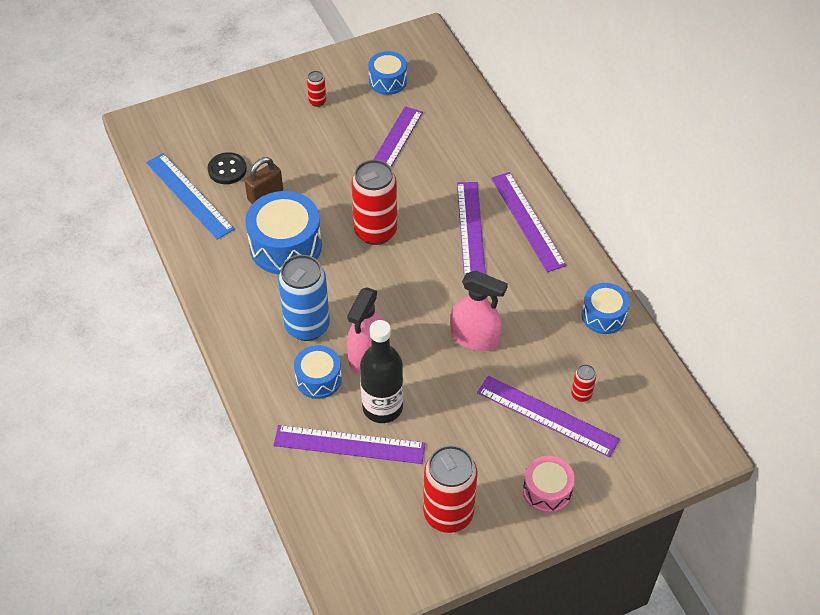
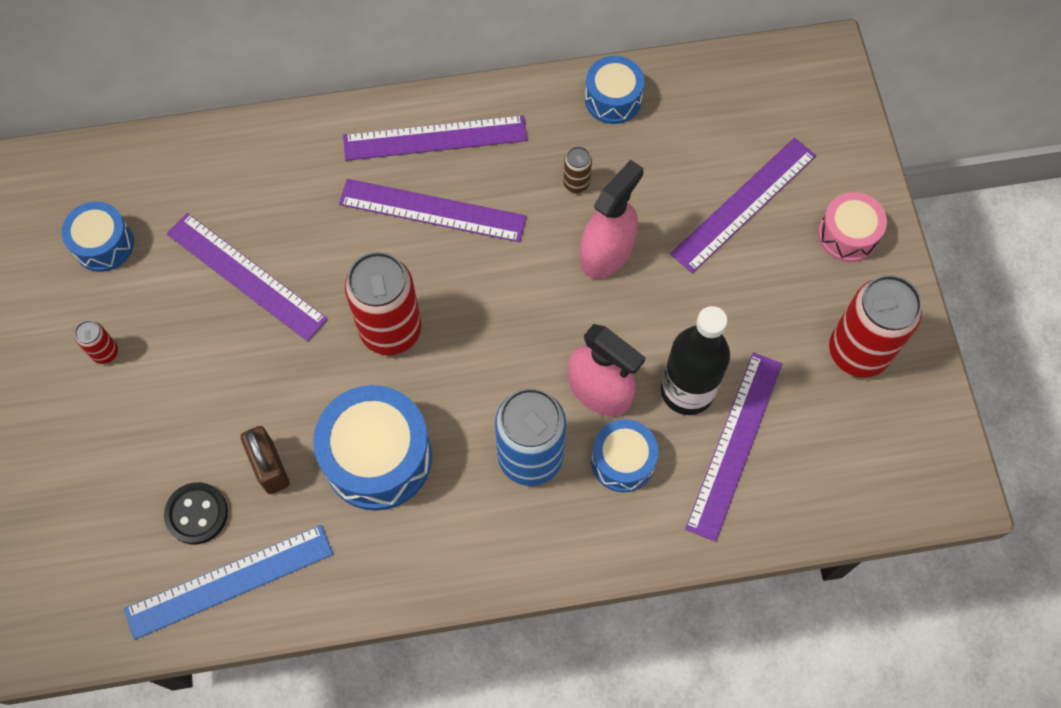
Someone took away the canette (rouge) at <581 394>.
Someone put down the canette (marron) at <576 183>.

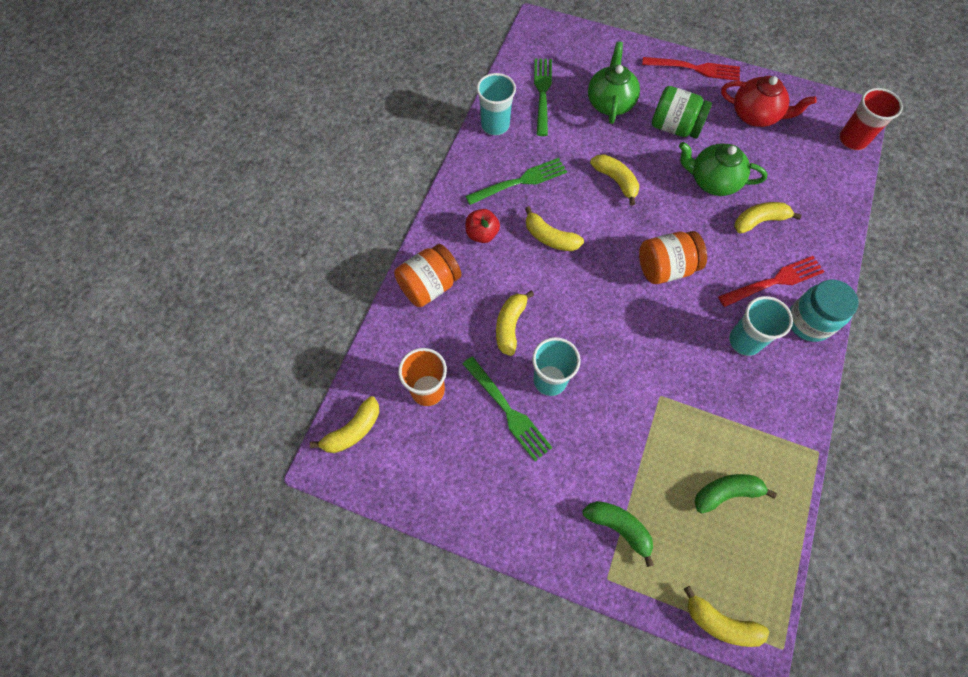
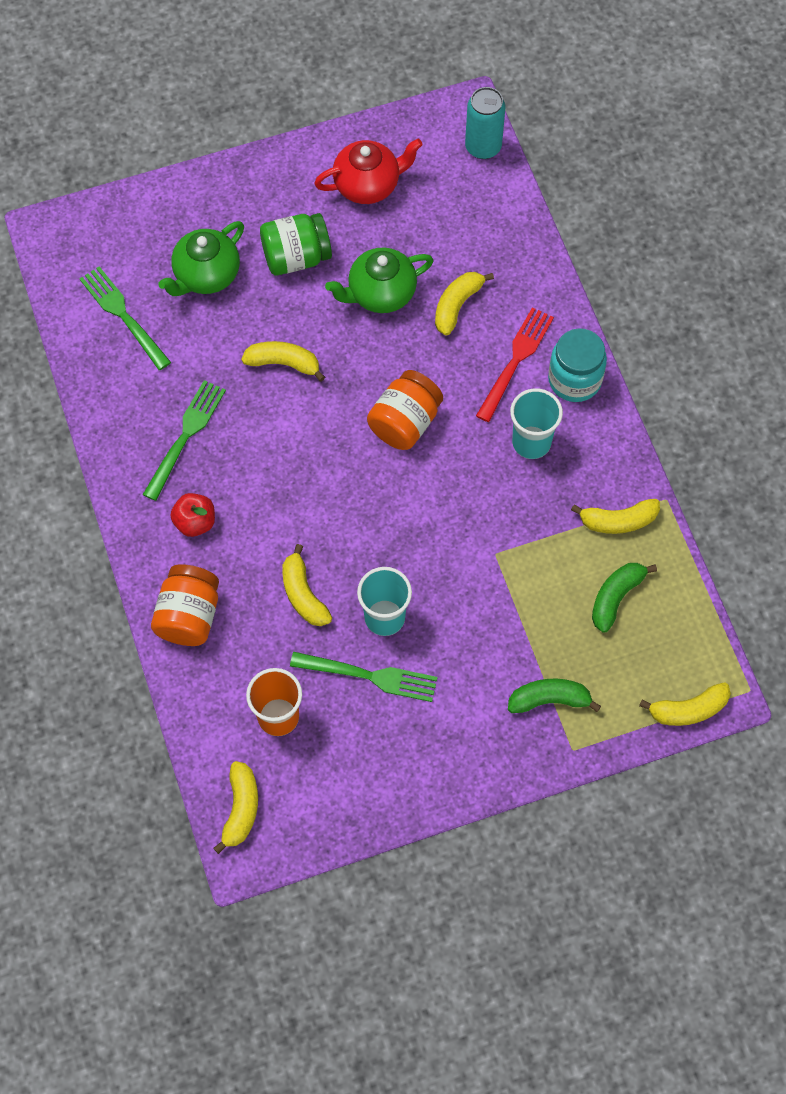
Someone took away the gobelet (turquoise) at <495 125>.
Someone carried the banane (jaune) from <550 237> to <618 521>.
Someone rotated the théière (vert) at <610 102> by 105 degrees counterclockwise.
Someone took away the fourchette (rouge) at <695 68>.
Someone swapped the gobelet (rouge) at <852 140> for the canette (turquoise) at <483 147>.

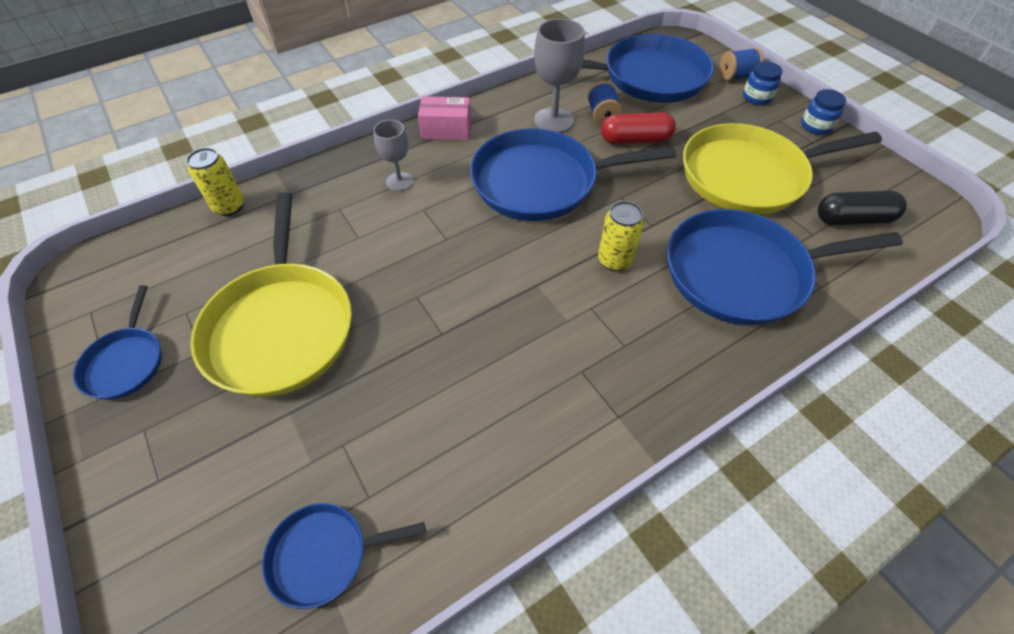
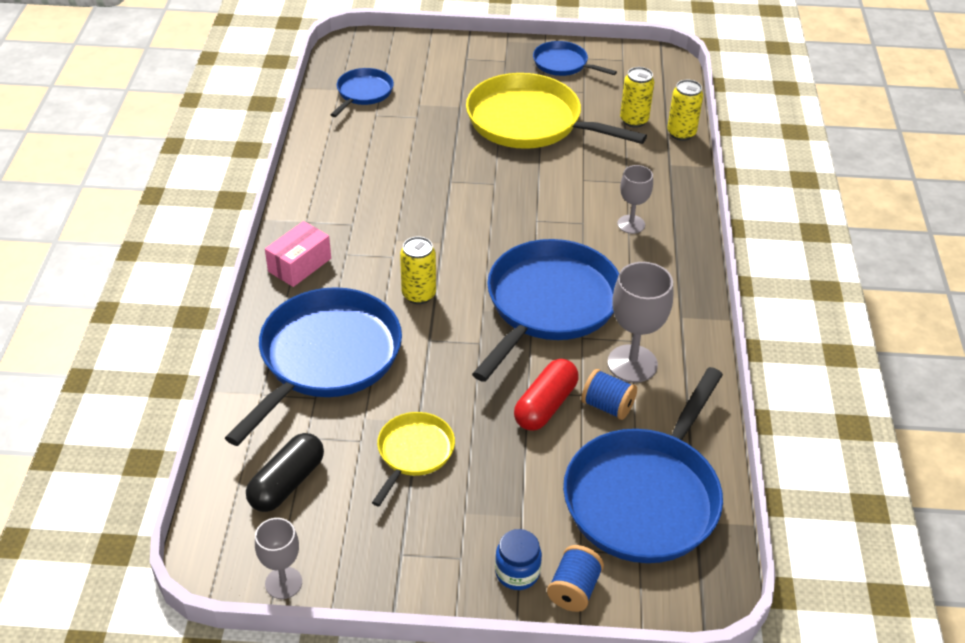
Someone carried the boîte (rose) from <446 129> to <300 265>.
Someone scaled the poêle (jaune) at <748 176> by 0.51.
Someone took away the bocal (bleu) at <816 126>.
Someone put down the verre à pied (gris) at <283 583>.
Someone put down the canette (jaune) at <634 120>.

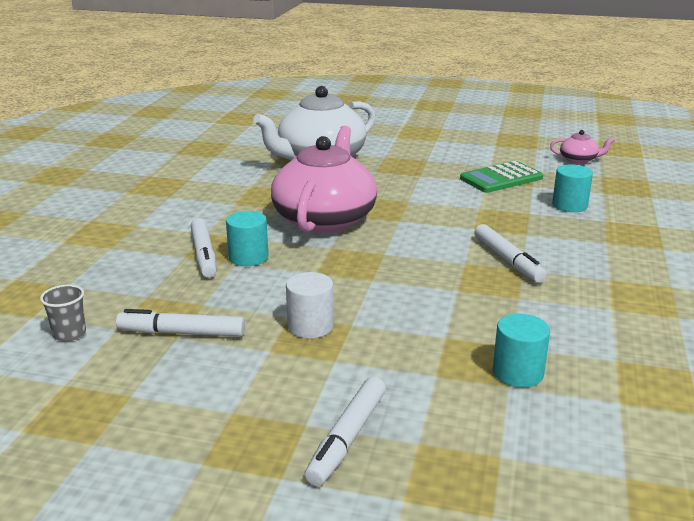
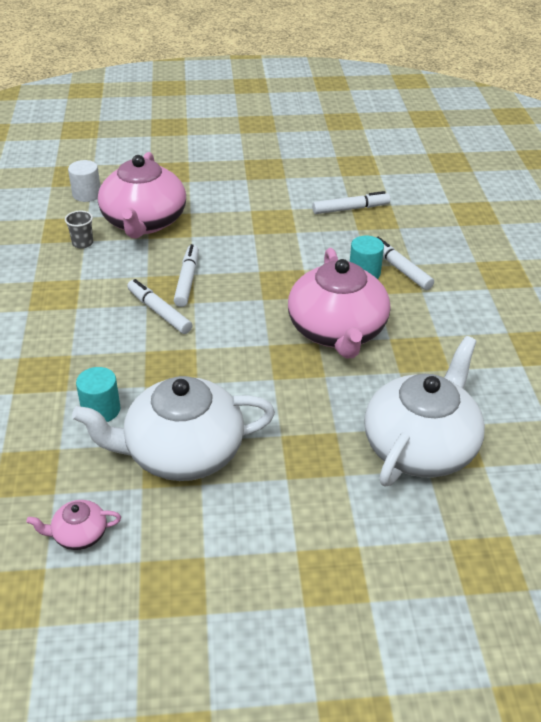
Someone carried the gobelet (gris) from <69 334> to <82 243>.
Someone carried the cylindre (blanc) from <310 326> to <87 194>.
Someone carried the feutre (blanc) from <347 438> to <187 280>.
Someone swapped the calculatrice (vert) at <501 178> for the théière (blanc) at <182 452>.
Someone swapped the cylindre (turquoise) at <518 373> for the théière (rose) at <144 222>.

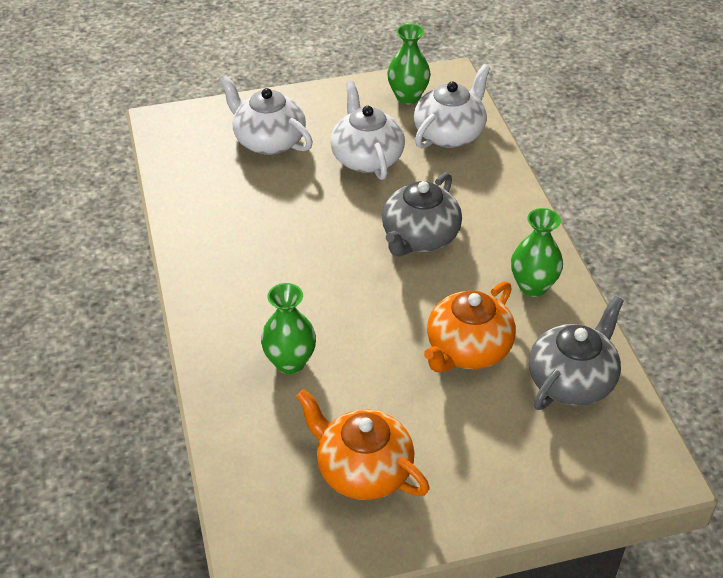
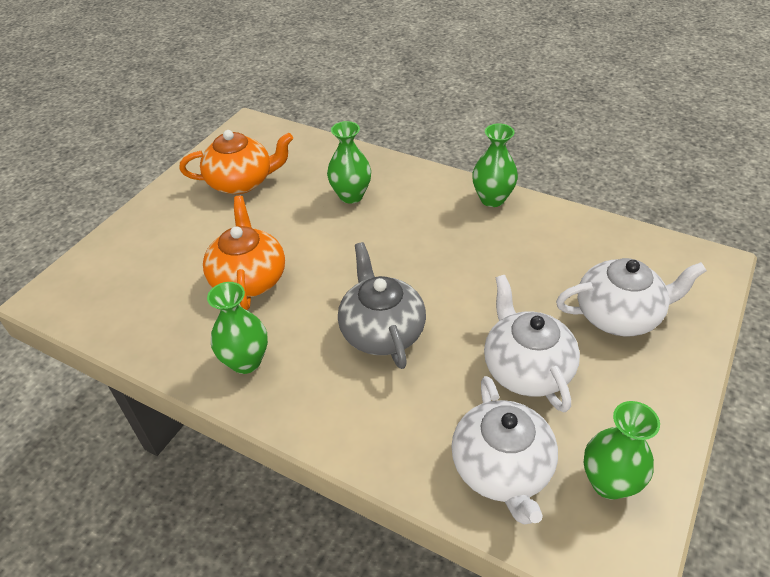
Someone rotated the théière (blanc) at <366 158> by 135 degrees counterclockwise.
Someone took away the théière (gris) at <572 380>.
Someone put down the vase (vert) at <492 199>.

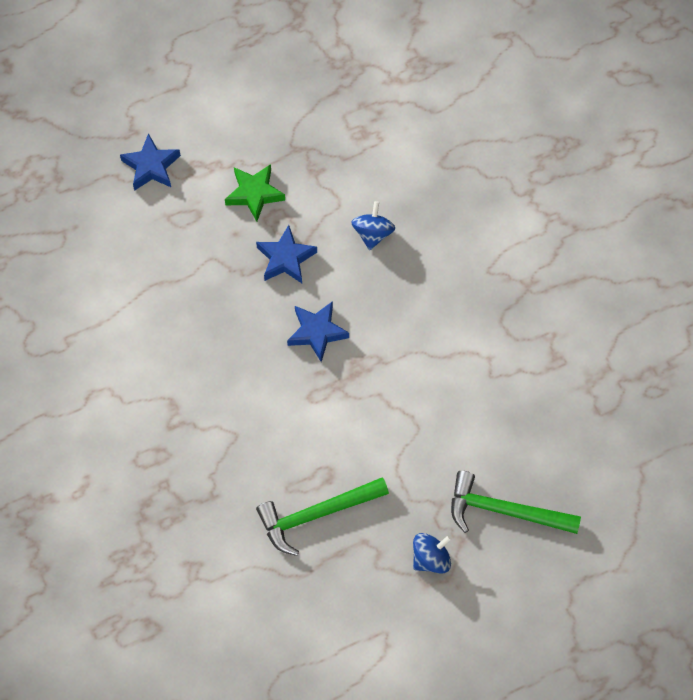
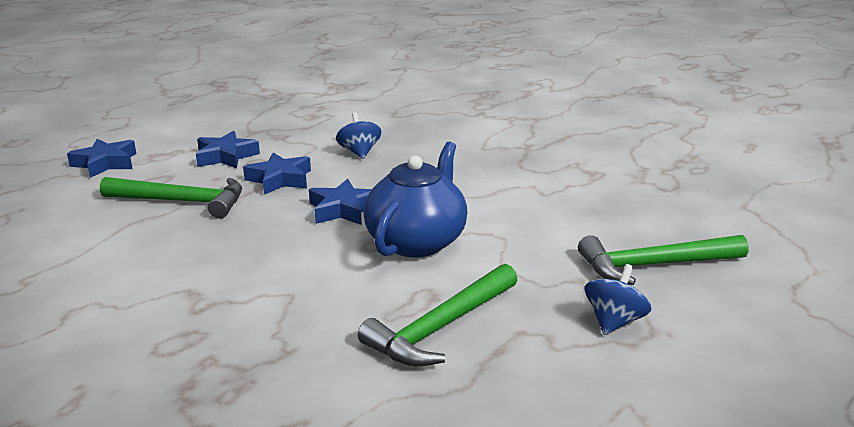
Someone repainted the étoile (vert) at <254 194>, which became the étoile (bleu) at <226 156>.
Someone put down the marteau (vert) at <183 202>.
Someone put down the théière (bleu) at <416 241>.

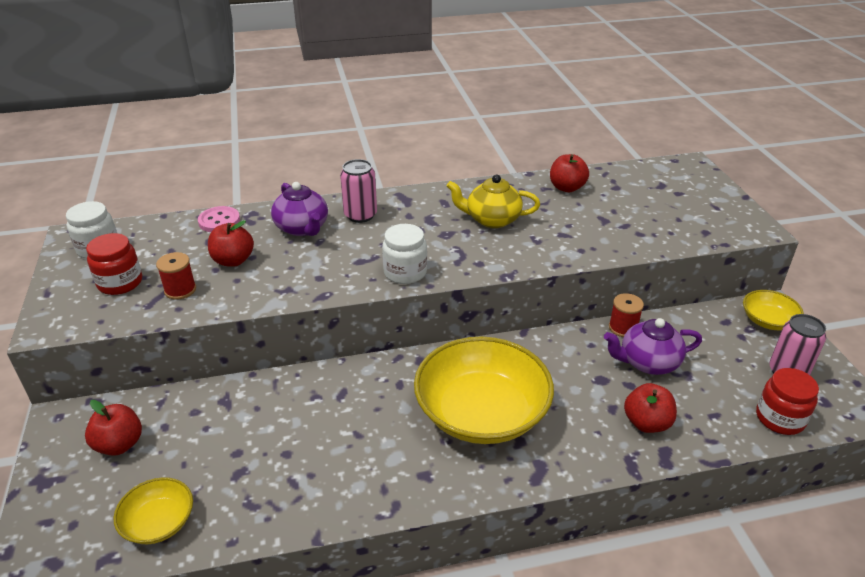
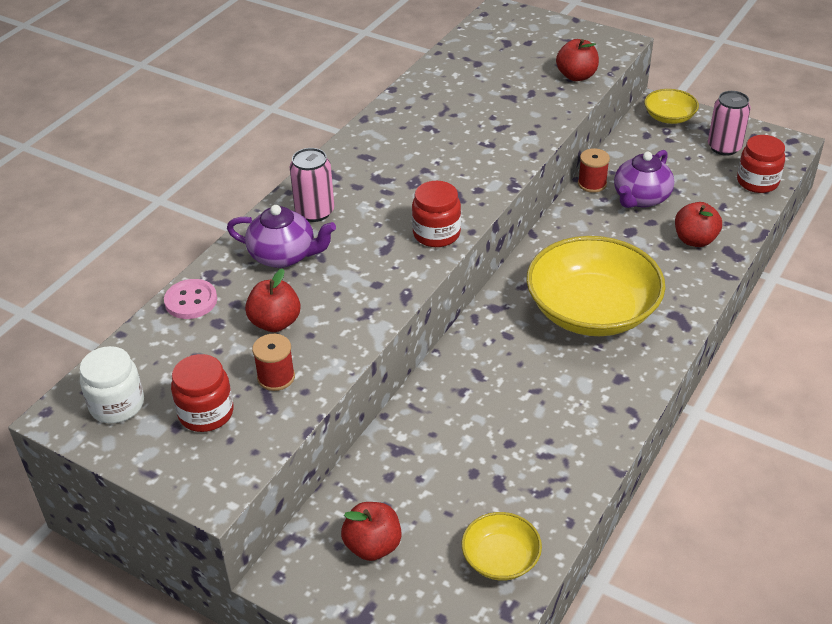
Someone repainted the bocal (blanc) at <405 272>, which became the bocal (rouge) at <436 234>.
Someone took away the théière (jaune) at <492 219>.
Someone carried the pomme (rouge) from <567 188> to <576 76>.

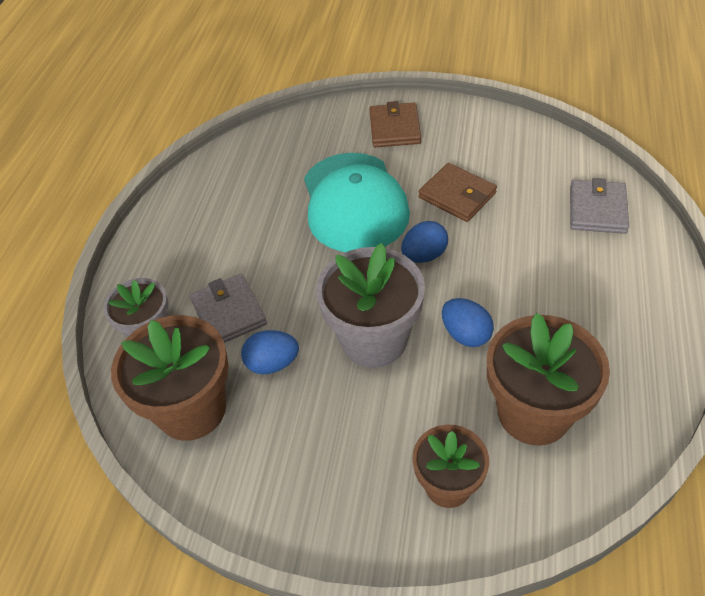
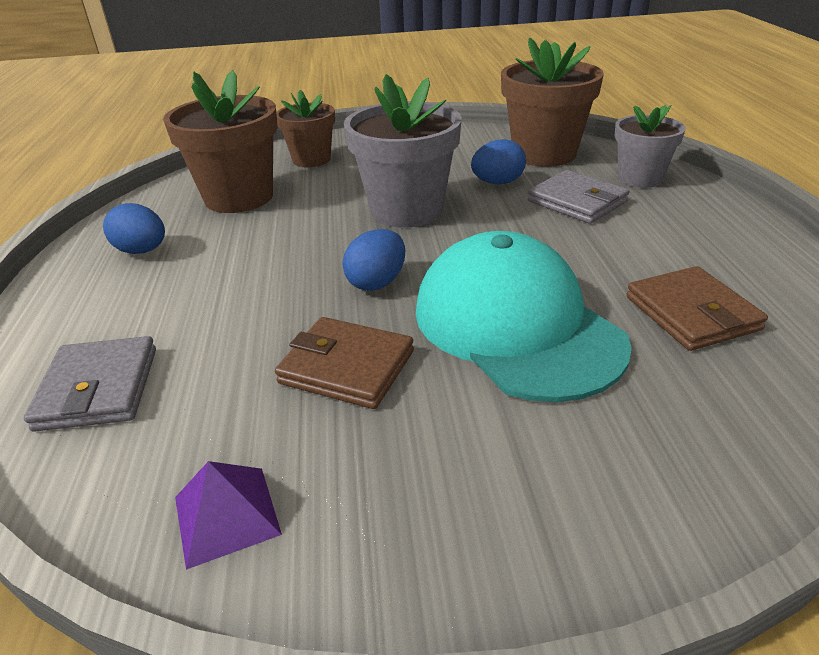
Someone carried the portefeuille (marron) from <395 128> to <691 313>.
Someone carried the œuf (bleu) from <465 334> to <142 251>.
Someone put down the pyramide (violet) at <226 515>.

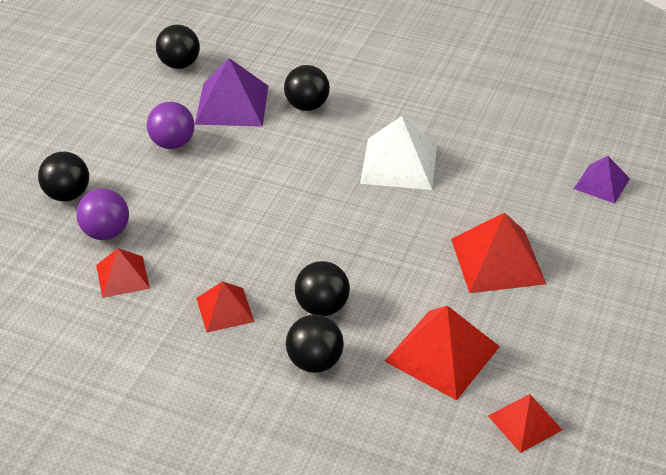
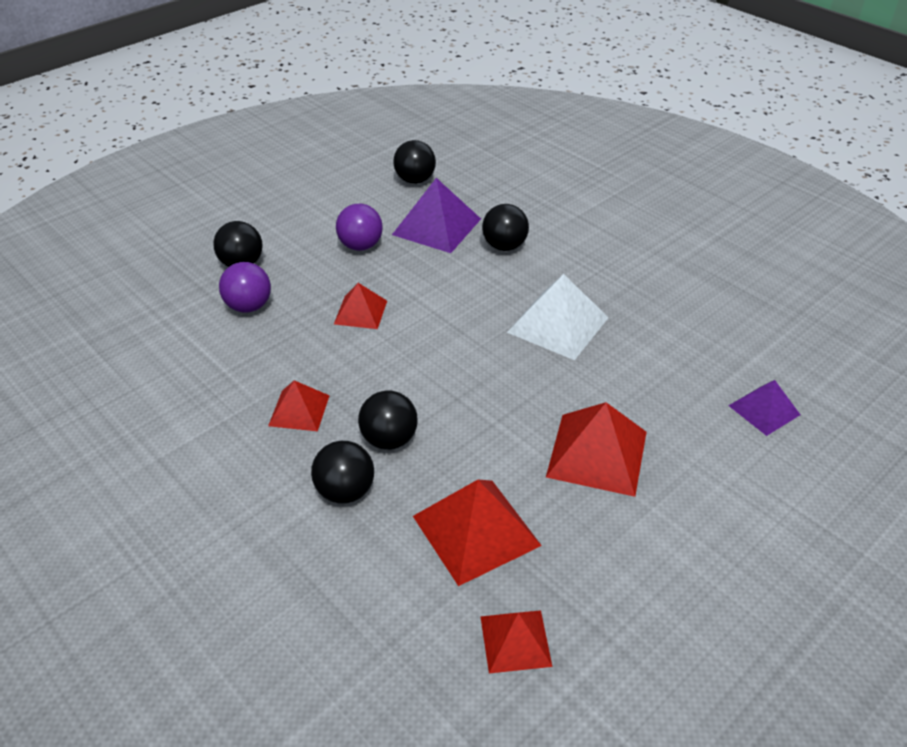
Someone carried the pyramide (rouge) from <122 276> to <360 312>.

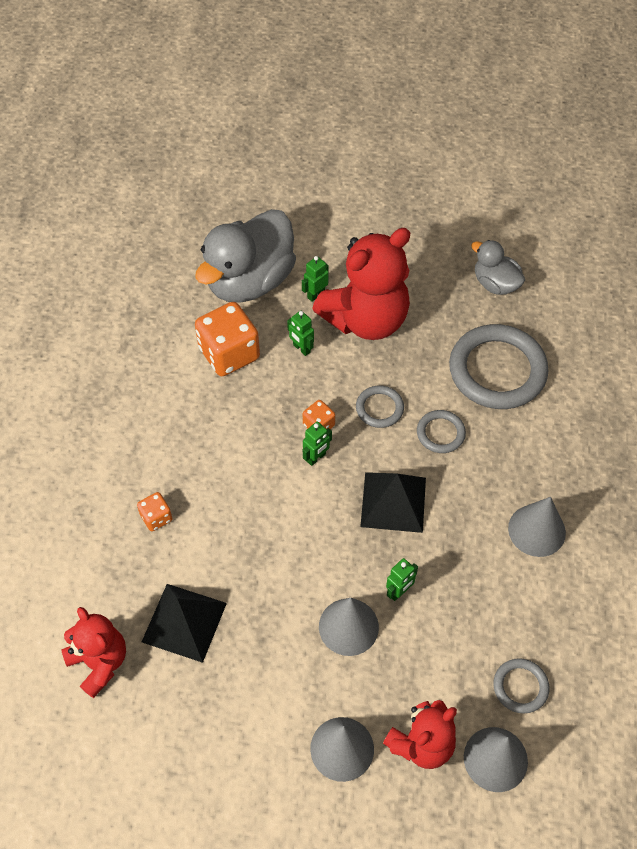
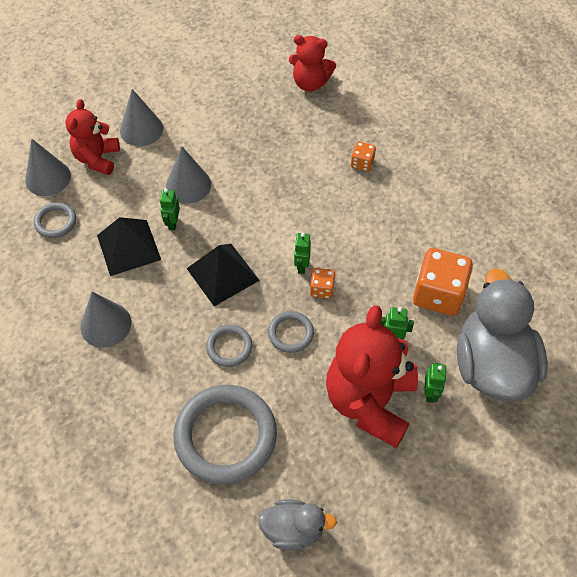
Someone carried the pyramide (noir) from <184 622> to <128 247>.

